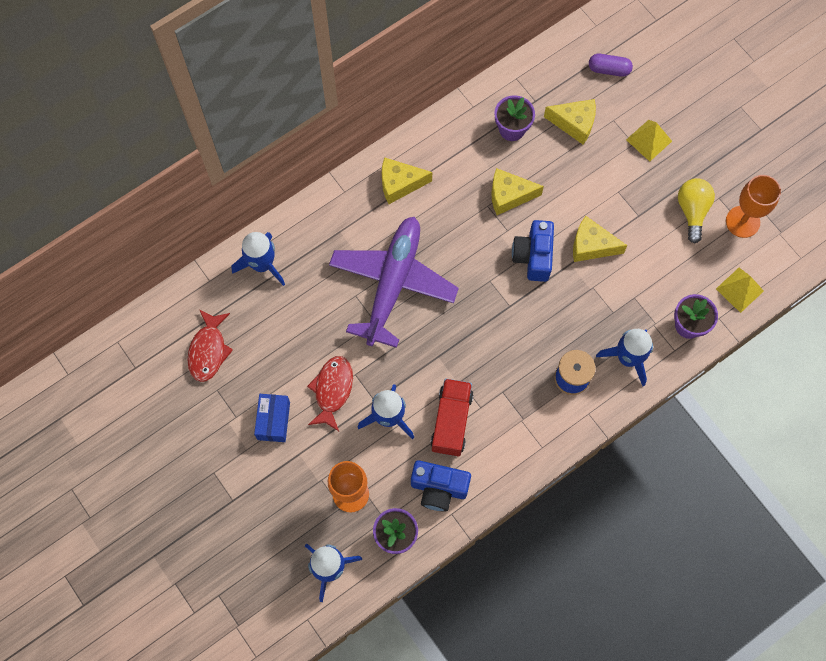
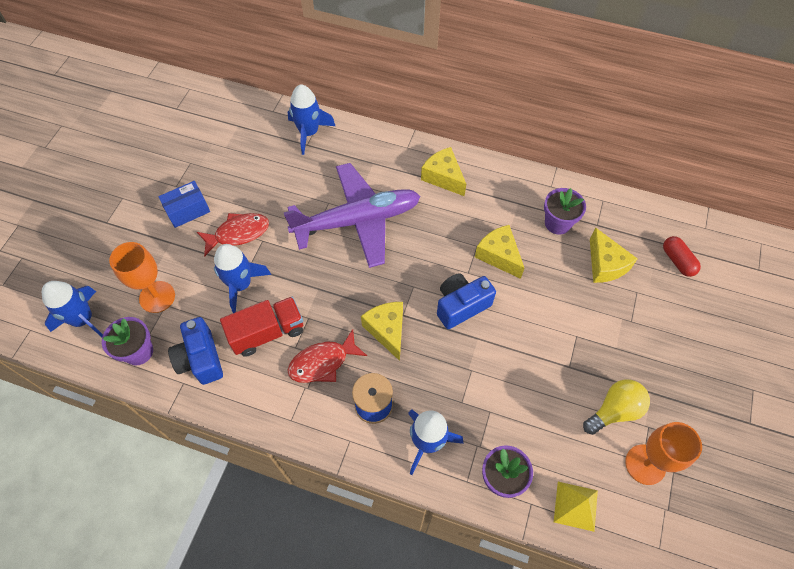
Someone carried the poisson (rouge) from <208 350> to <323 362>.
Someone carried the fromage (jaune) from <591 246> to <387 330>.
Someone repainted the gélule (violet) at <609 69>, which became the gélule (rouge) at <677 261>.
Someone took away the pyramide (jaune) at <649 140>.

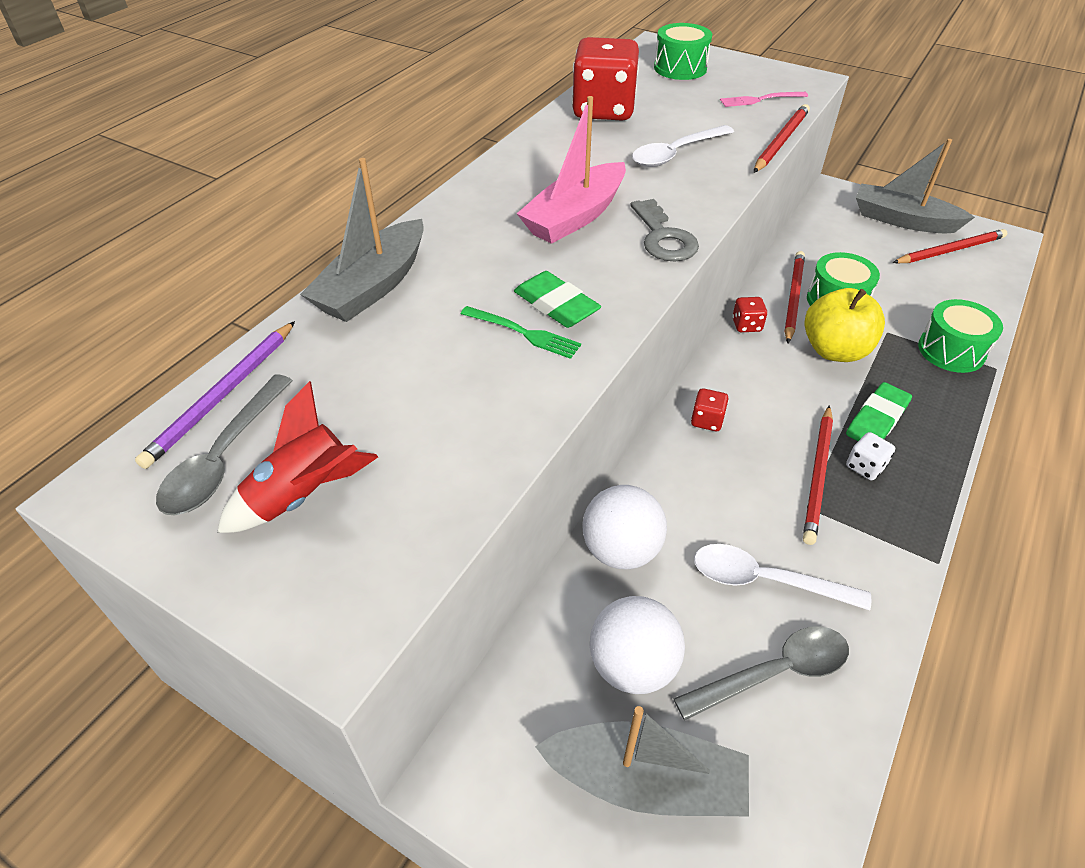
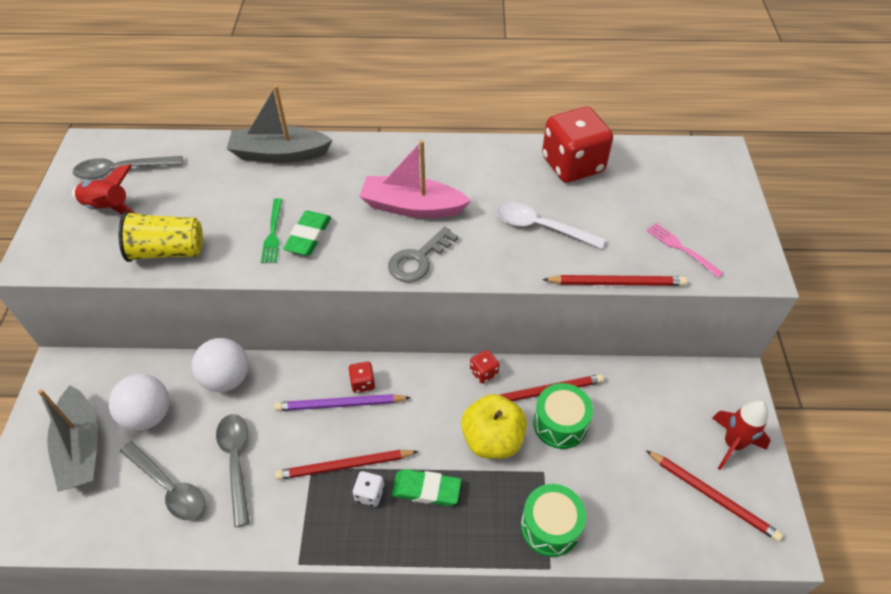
Someone carried the crayon (violet) from <223 395> to <340 404>.
Someone took away the tambour (vert) at <680 68>.
Someone repainted the cuillère (blanc) at <764 580>, which became the cuillère (gris) at <236 461>.
Someone swapped the bateau (gris) at <902 220> for the fusée (rouge) at <732 444>.
Someone put down the gobelet (jaune) at <168 251>.

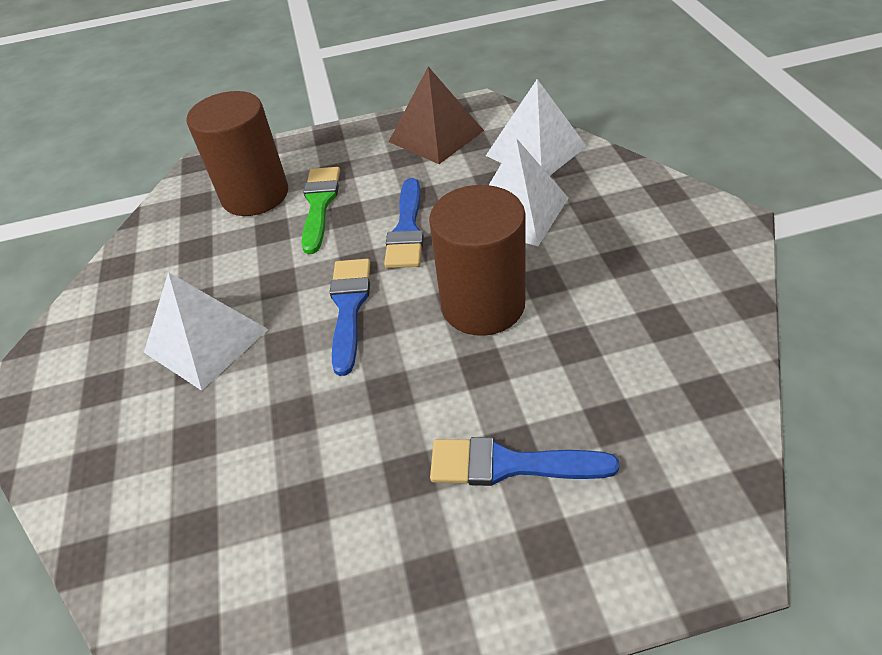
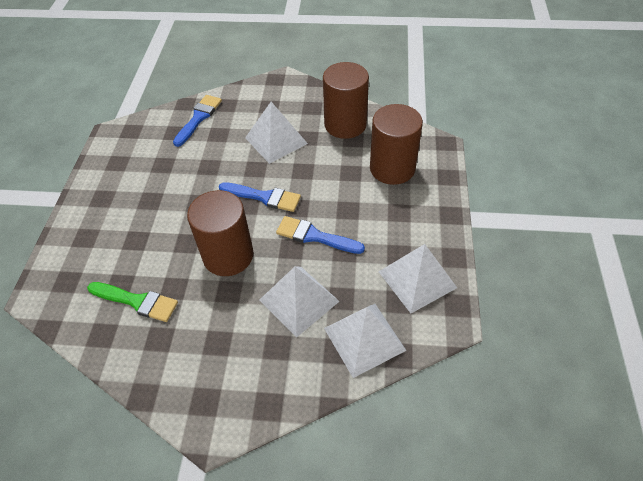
Someone carried the pinceau (vert) from <319 204> to <137 301>.
Someone repainted the pyramide (marron) at <435 136>, which became the pyramide (blanc) at <417 279>.
Someone carried the pinceau (bleu) from <509 464> to <198 118>.
Someone put down the cylindre (marron) at <345 124>.

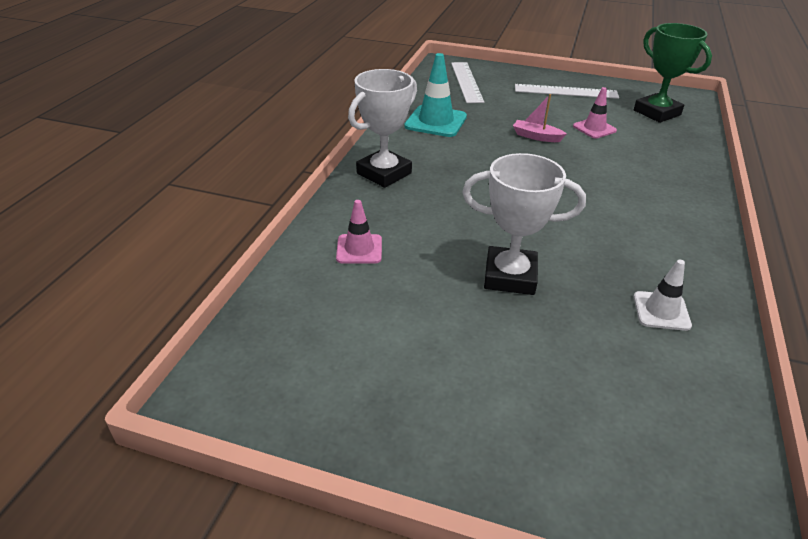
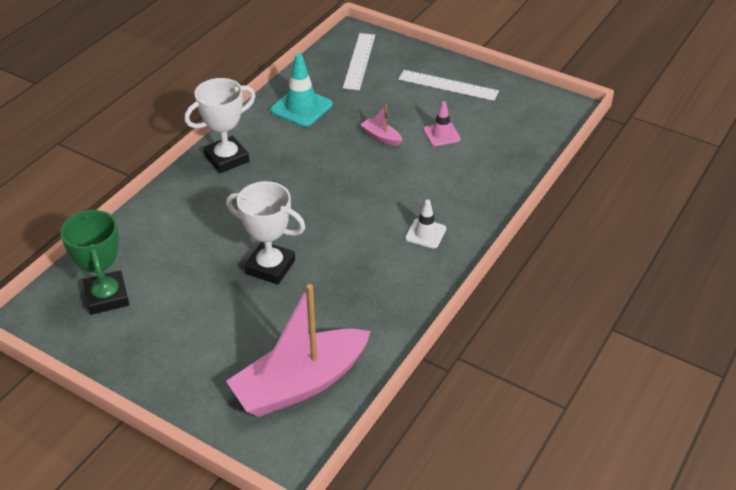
Someone took away the cône de chantier (rose) at <359 249>.
Someone carried the trophée (vert) from <657 113> to <107 297>.
Someone carried the cône de chantier (blanc) from <661 311> to <425 233>.
Someone put down the bateau (rose) at <300 384>.

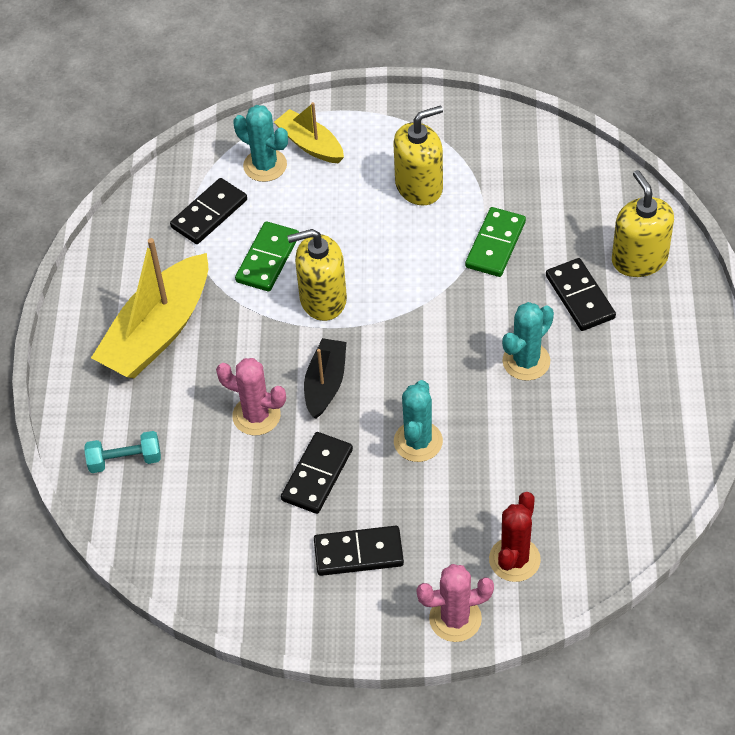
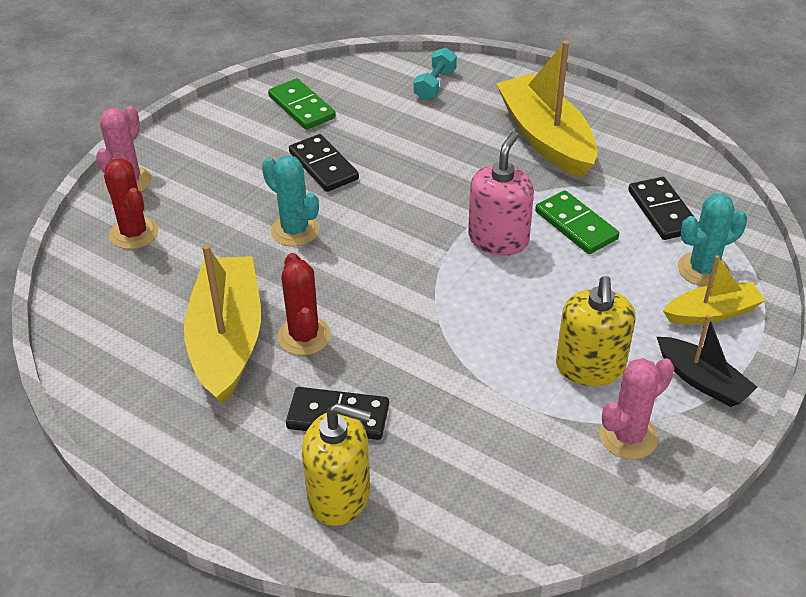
Someone carried the cactus (rose) from <256 415> to <628 436>.
Someone repainted the distributeur de savon (jaune) at <323 299>, which became the distributeur de savon (rose) at <498 239>.
Someone carried the bateau (noir) from <325 384> to <702 381>.
Someone took away the domino (noir) at <358 553>.
Someone carried the domino (vert) from <495 244> to <302 107>.
Someone repainted the cactus (turquoise) at <526 361>, which became the cactus (rouge) at <304 336>.
Someone put down the bateau (jaune) at <227 340>.

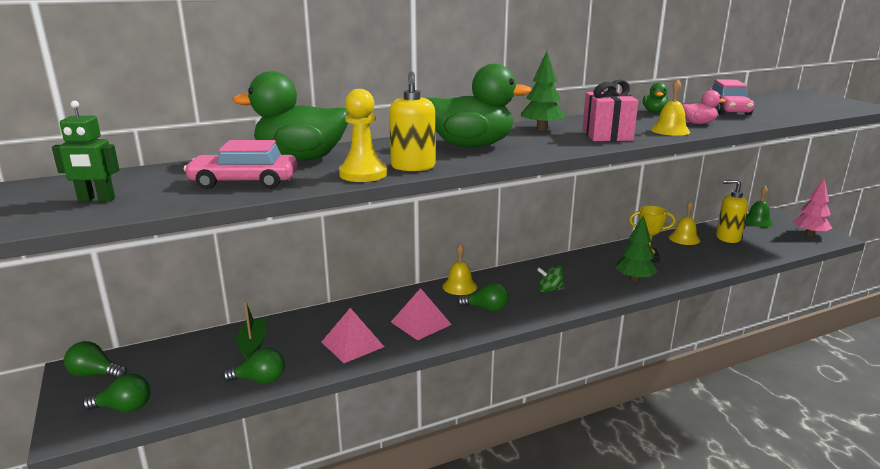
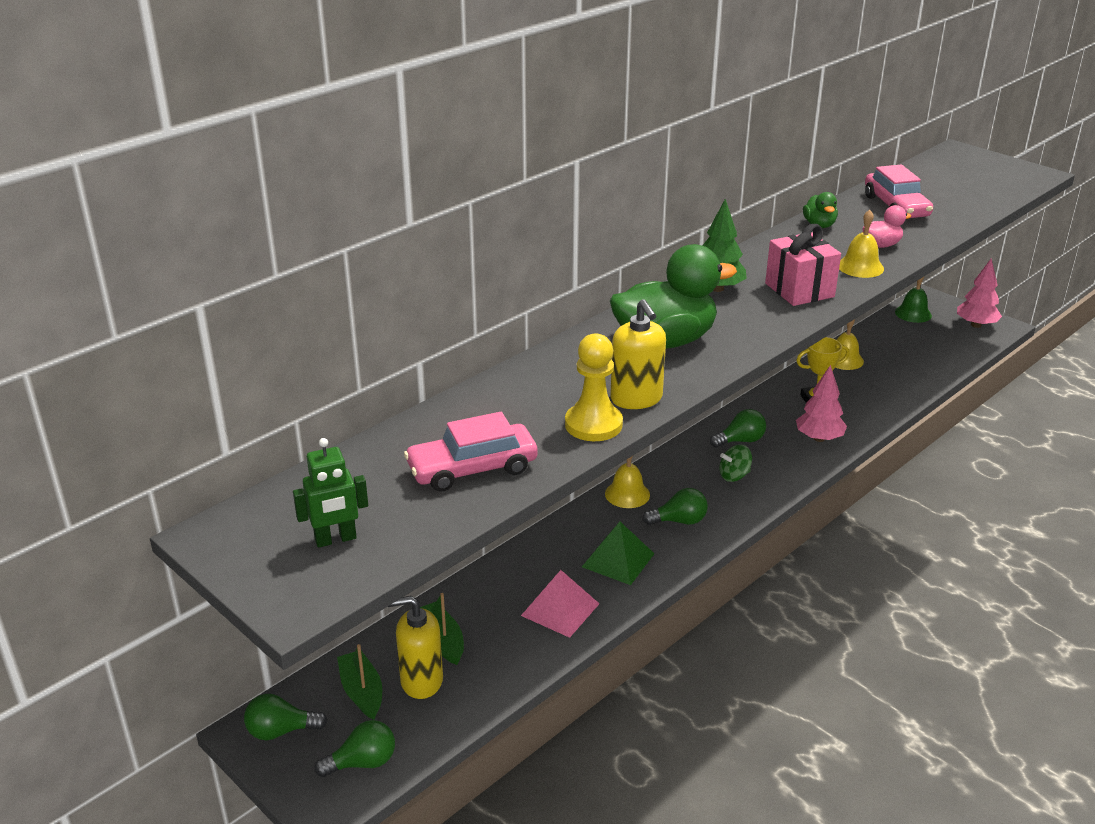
Someone carried the ampoule (vert) from <260 380> to <740 441>.
Someone took away the canard (vert) at <301 158>.
Someone repainted the pyramide (rose) at <420 323>, which became the pyramide (vert) at <618 560>.
Someone repainted the arbre (vert) at <634 279>, which became the arbre (rose) at <819 438>.
Someone carried the distributeur de savon (jaune) from <727 238> to <421 681>.
Someone put down the bateau (vert) at <362 692>.

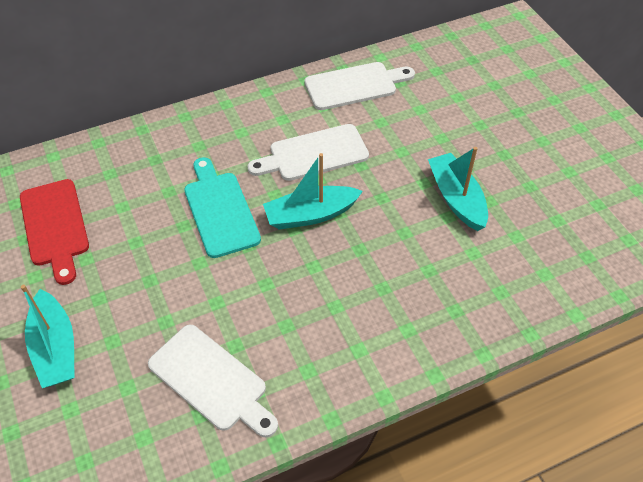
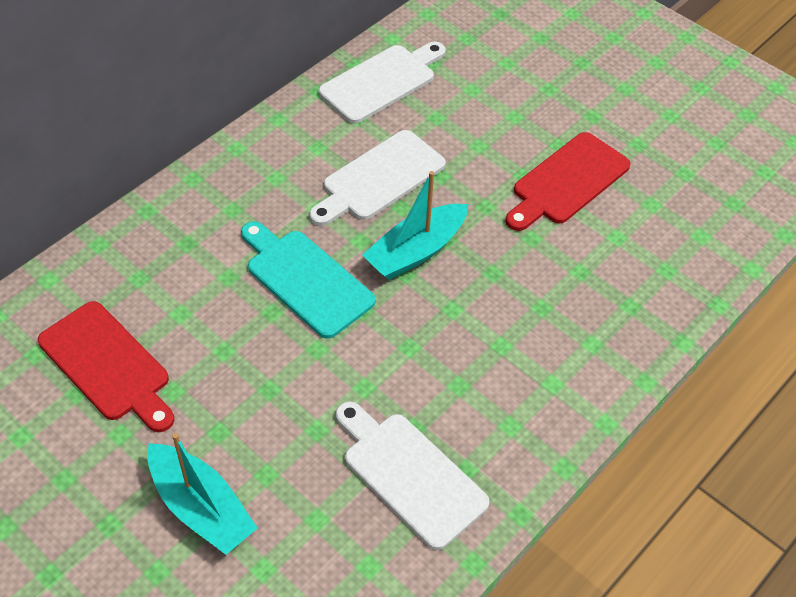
Someone rotated the planche à découper (blanc) at <211 380> by 150 degrees counterclockwise.
Someone swapped the bateau (turquoise) at <456 198> for the planche à découper (rouge) at <567 182>.

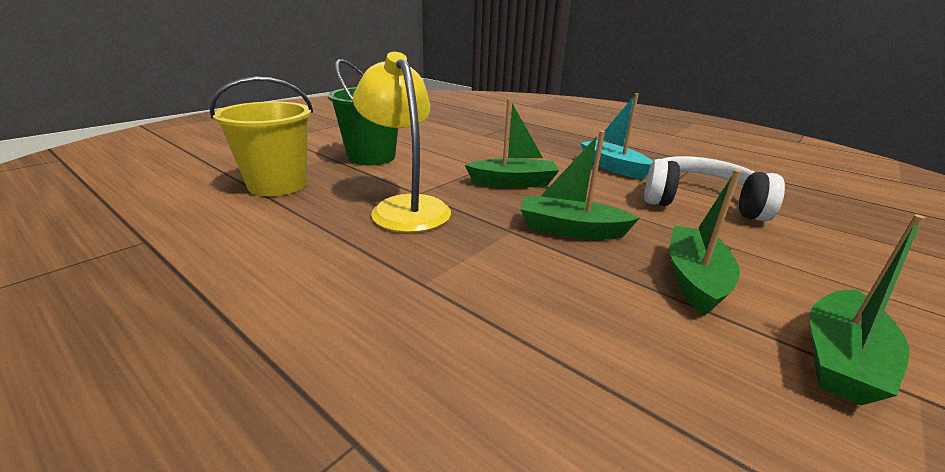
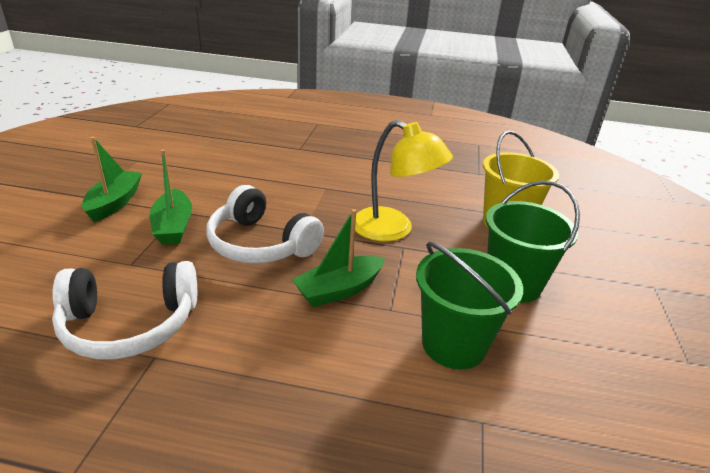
Someone swapped the bateau (vert) at <570 230> for the casque audio (blanc) at <261 244>.
Someone took away the bateau (turquoise) at <613 167>.
Someone put down the seau (vert) at <453 344>.

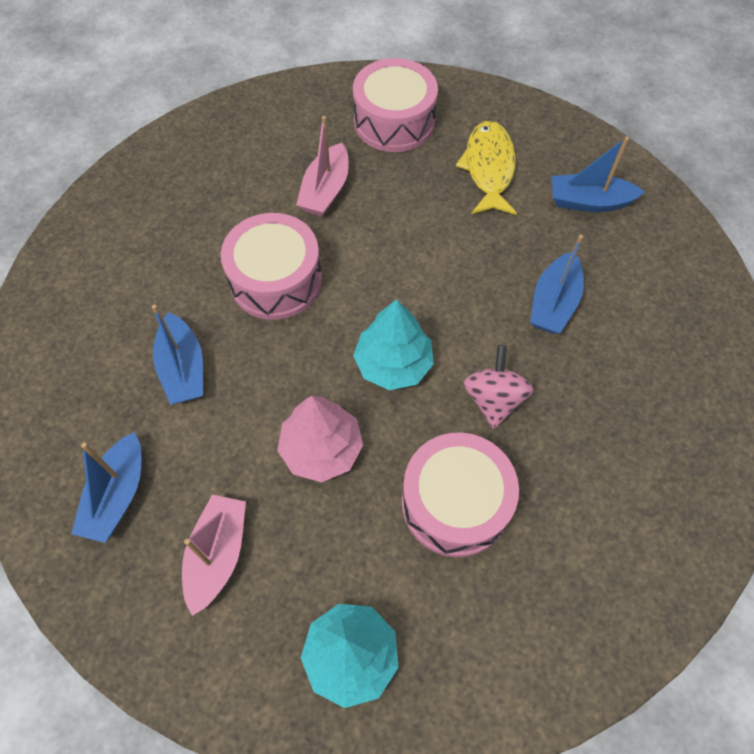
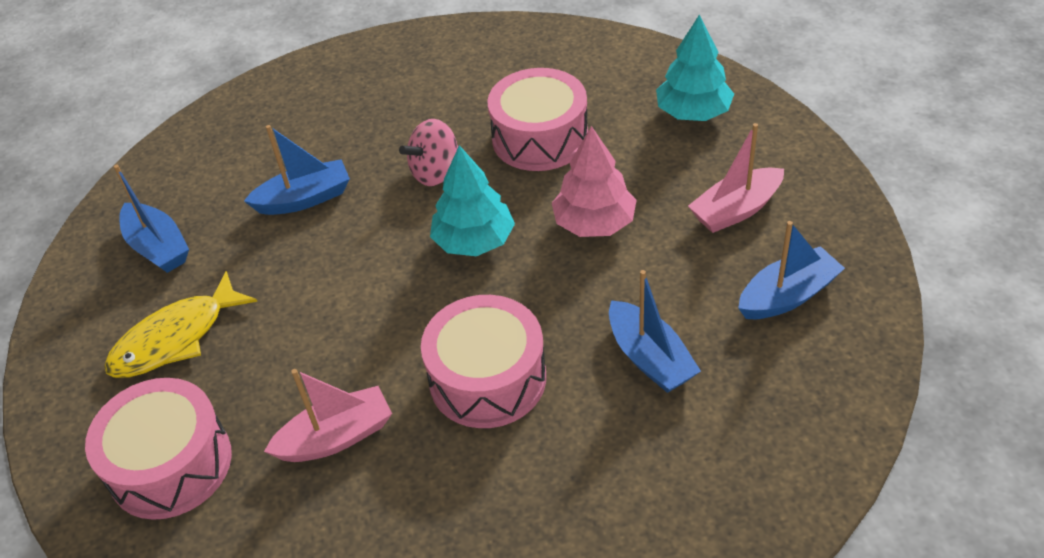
Someone rotated the bateau (bleu) at <183 368> by 120 degrees clockwise.

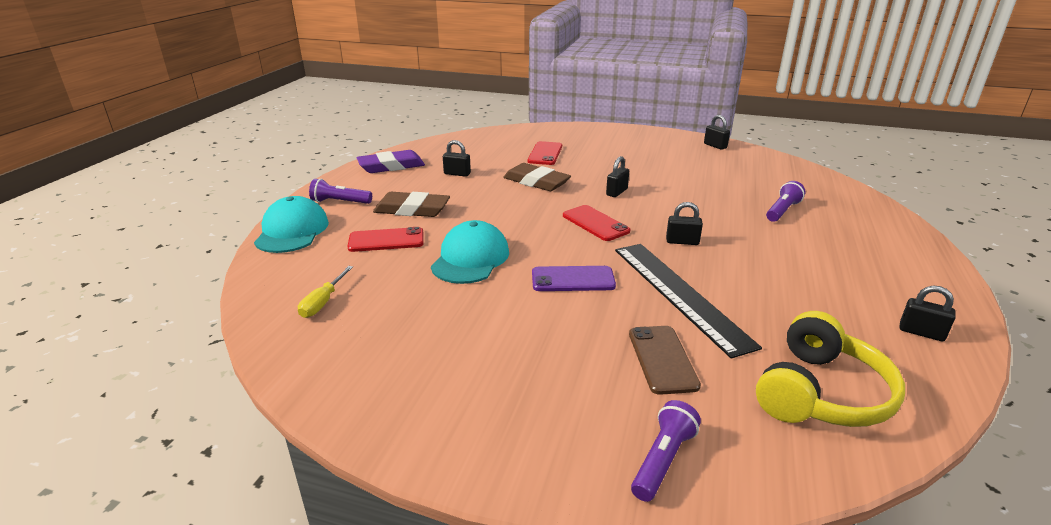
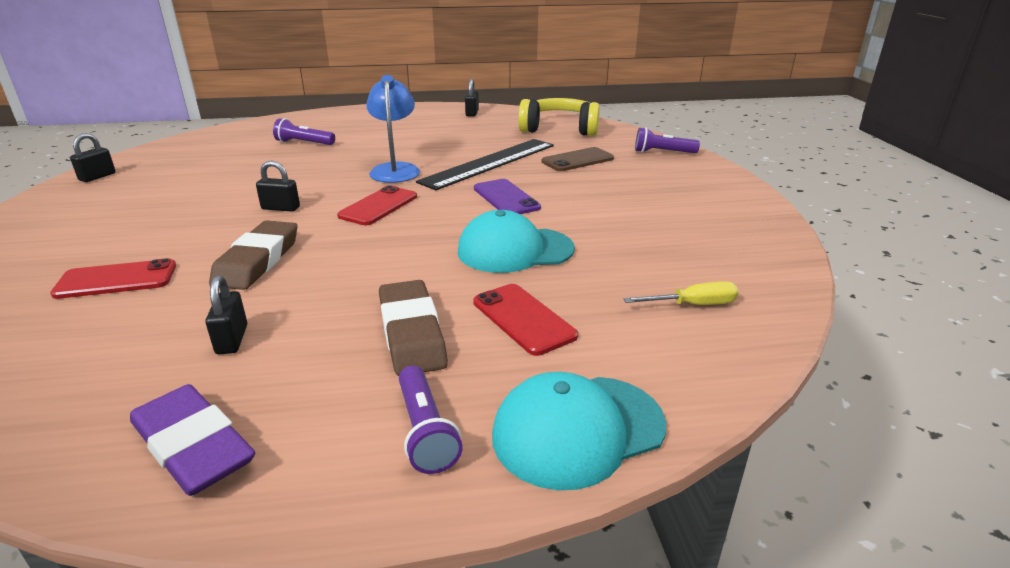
Someone swapped the cadenas (noir) at <682 241> for the lampe (bleu) at <395 169>.

